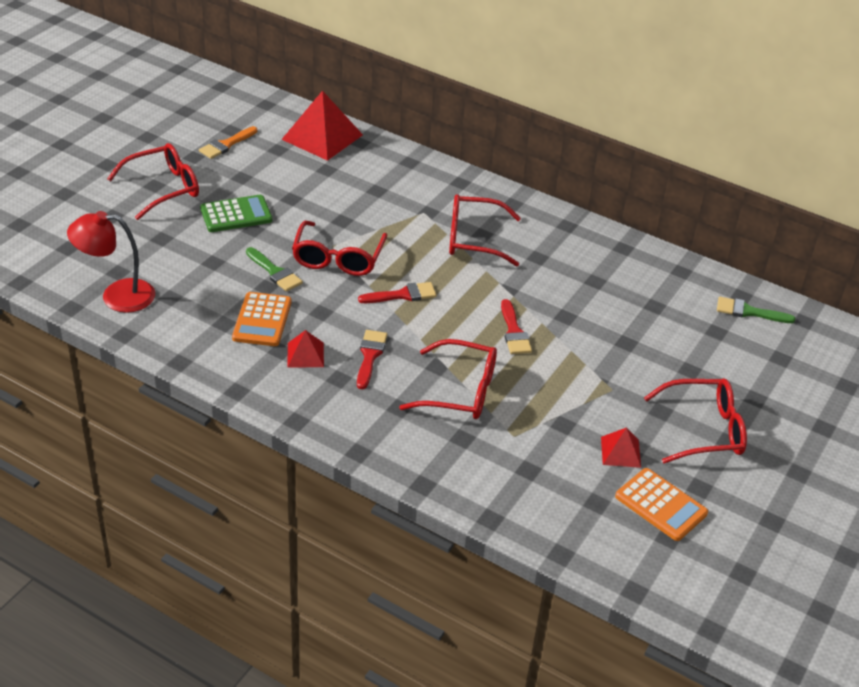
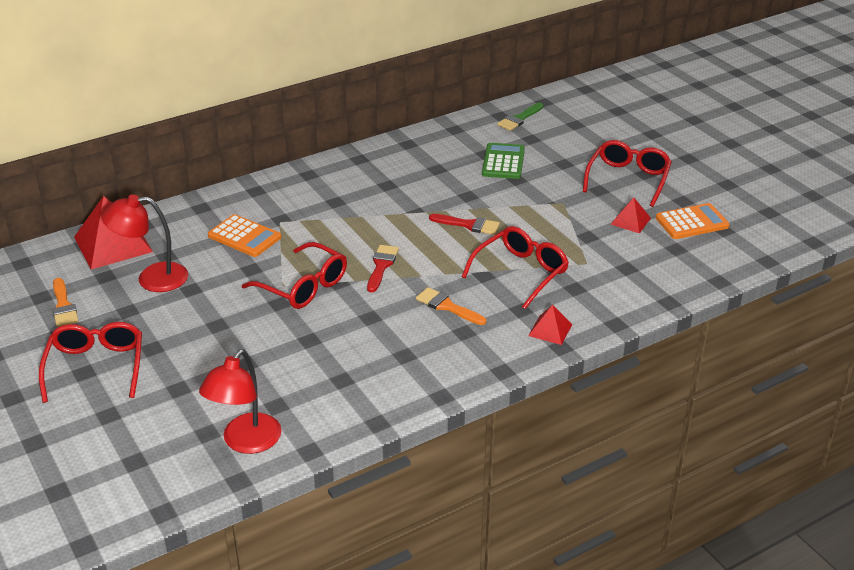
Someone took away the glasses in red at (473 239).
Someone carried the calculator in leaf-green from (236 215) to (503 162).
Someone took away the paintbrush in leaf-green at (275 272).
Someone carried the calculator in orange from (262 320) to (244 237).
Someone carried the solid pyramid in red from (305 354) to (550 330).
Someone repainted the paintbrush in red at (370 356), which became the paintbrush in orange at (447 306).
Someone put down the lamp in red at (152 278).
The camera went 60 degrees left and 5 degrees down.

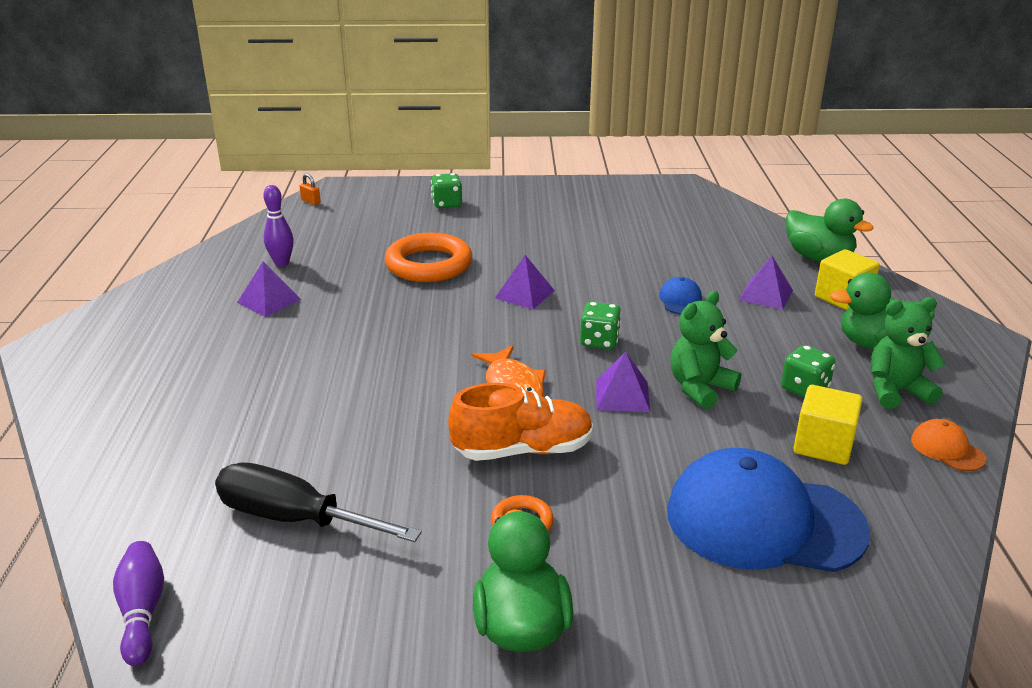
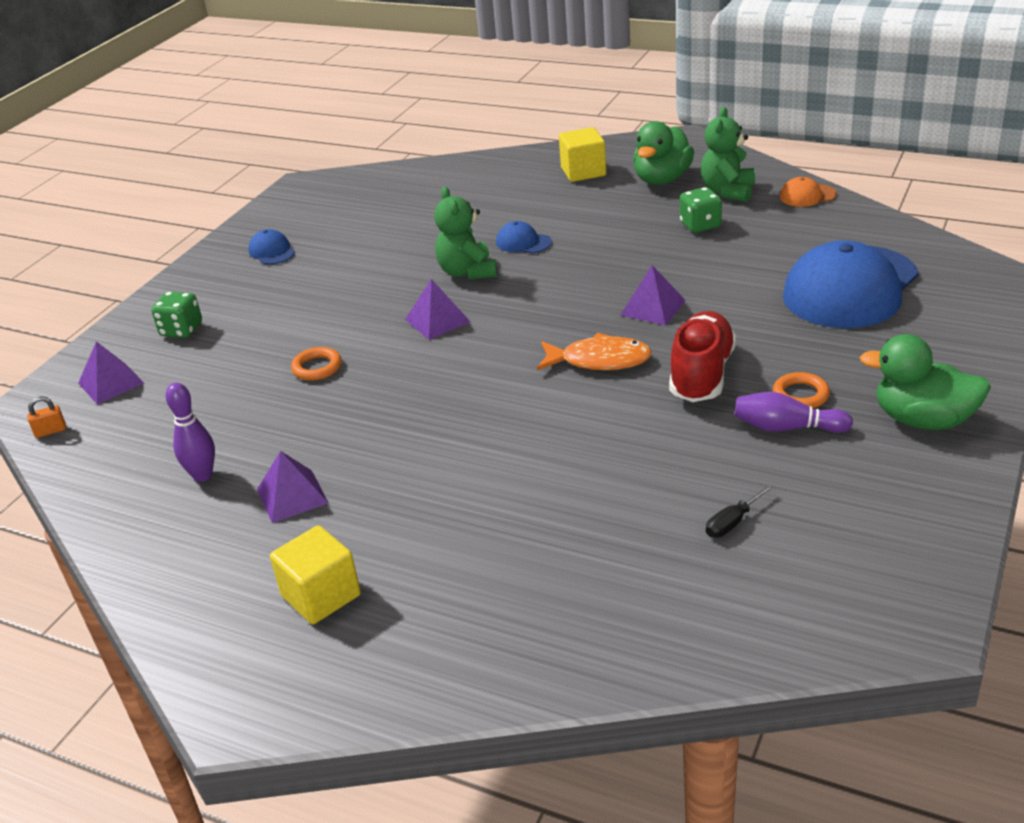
Someone took away the duck in leaf-green at (818 257).
Someone scaled the torus in orange at (429 264) by 0.48.
Someone carried the solid pyramid in violet from (765 295) to (111 383).
Someone carried the teddy bear in leaf-green from (700 388) to (467 272).
Someone took away the game die in leaf-green at (599 341).
Someone repainted the sneaker in orange at (523 450), which became the sneaker in red at (701 374).
Someone carried the cube in bright yellow from (823 445) to (321 596).
Someone scaled the hand screwdriver in black at (294 519) by 0.42.
Someone carried the skittle in violet from (142 612) to (787 428).
Someone put down the peaked cap in cobalt at (272 251).
The camera went 60 degrees left and 5 degrees up.

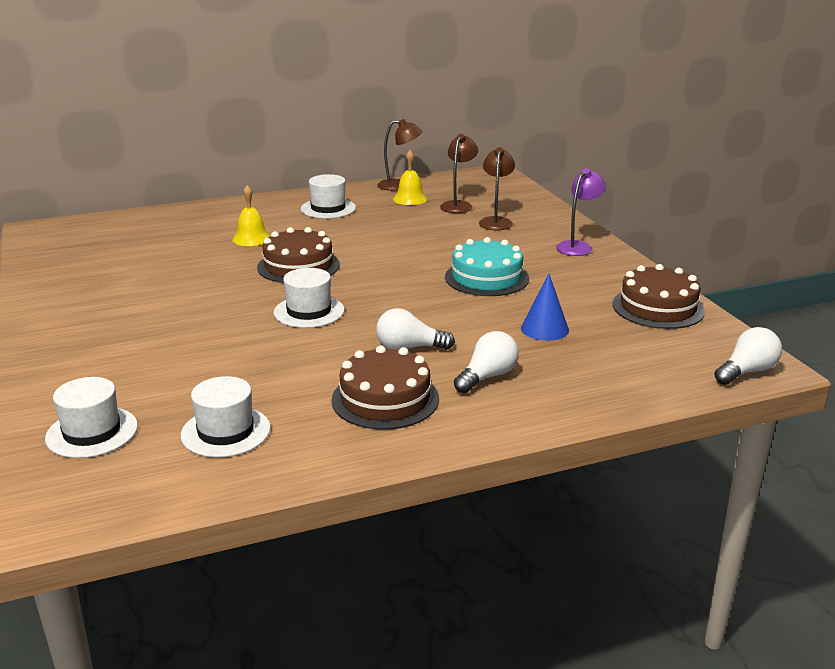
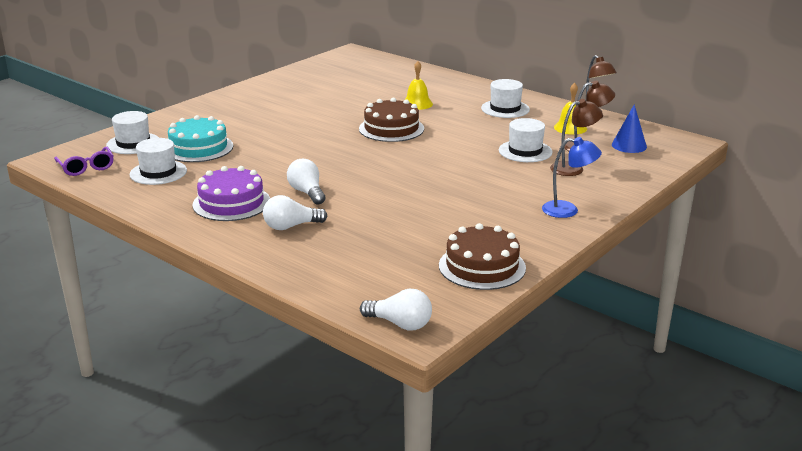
Someone repainted the lamp in violet at (578 246), which became the lamp in cobalt at (568 210).
Someone carried the gateau in teal from (486 278) to (198 148).
Someone carried the hat in white from (309 311) to (525 151).
Someone carried the solid cone in cobalt from (544 329) to (629 145).
Someone rotated the lightbulb in white at (487 377) by 150 degrees clockwise.
Someone repainted the gateau in dark brown at (385 399), which became the gateau in violet at (231 203).
Someone put down the glasses in violet at (86 167).
The camera went 60 degrees right and 0 degrees up.

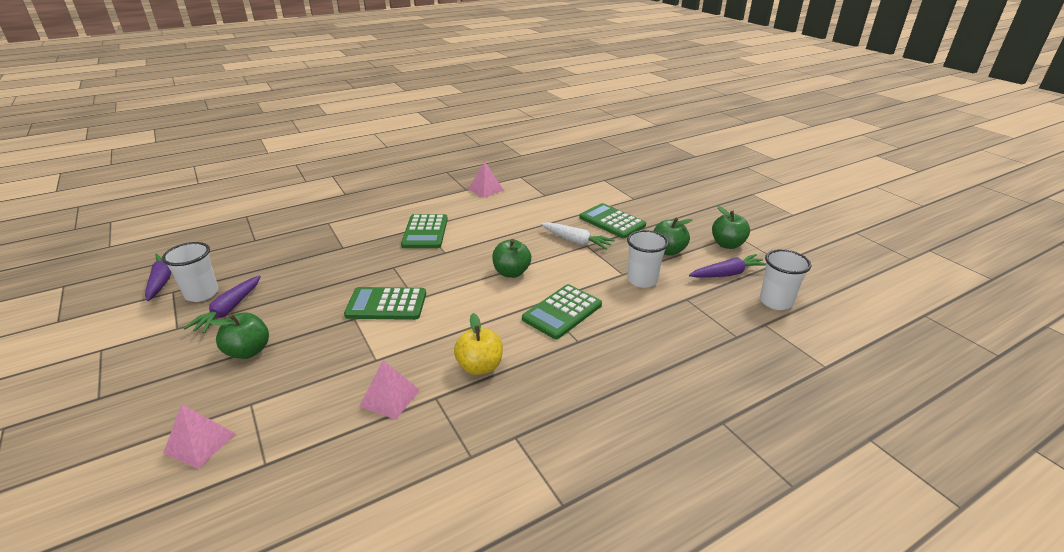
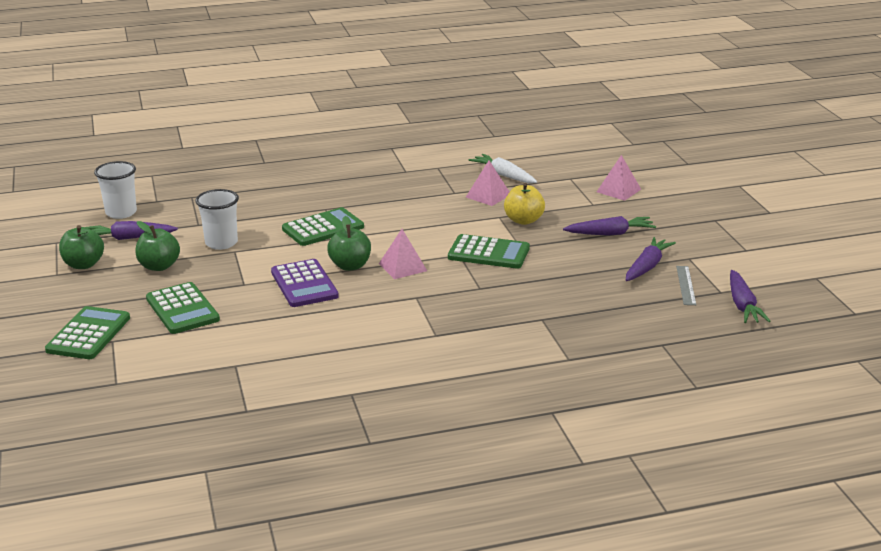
Someone carried the solid pyramid in rosy from (485 189) to (402 267).
Someone carried the calculator in leaf-green from (425 232) to (88 334).
Someone carried the toy carrot in white from (576 241) to (503 175).
Someone swapped the tumbler in white at (202 294) for the straightedge in grey at (686 285).
Someone swapped the apple fruit in leaf-green at (248 351) for the toy carrot in violet at (610 233).
Someone carried the apple fruit in bright yellow from (480 366) to (523 220).
Someone put down the calculator in violet at (304 284).
The camera went 165 degrees left and 5 degrees down.

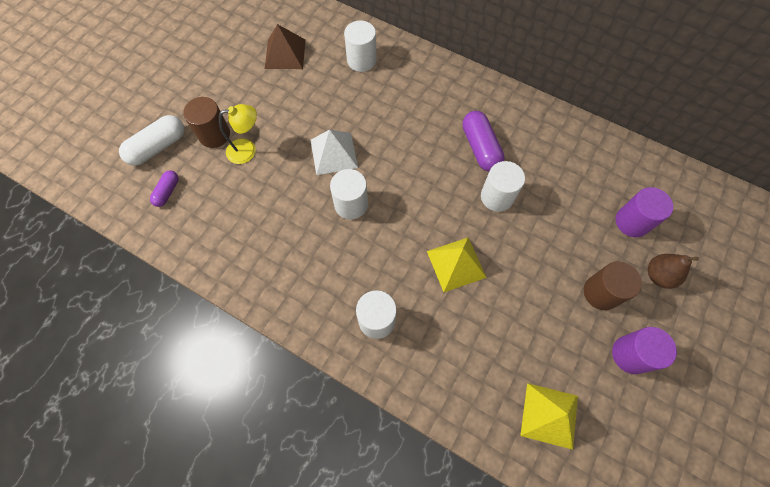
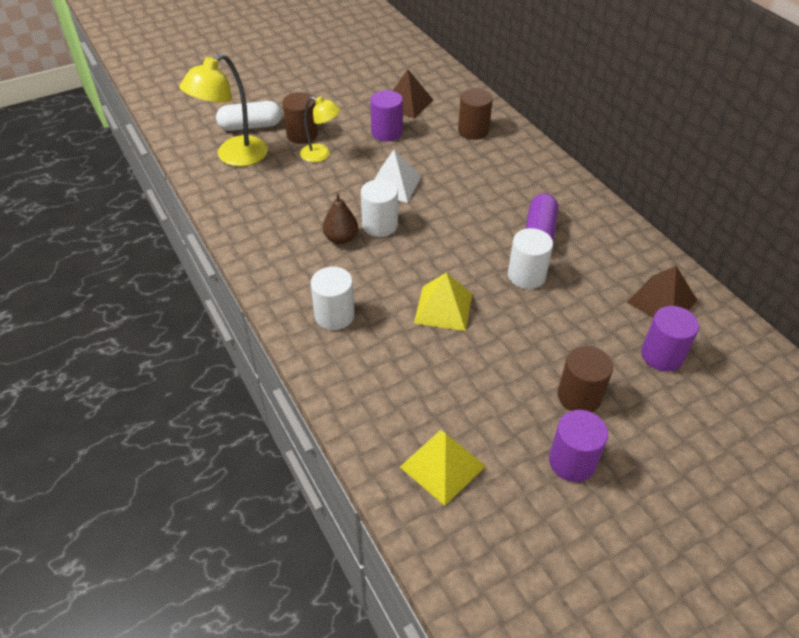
Someone repainted the solid cylinder in white at (361 60), which became the solid cylinder in dark brown at (473 131).
Someone swapped the pill in violet at (167 192) for the lamp in bright yellow at (234 157).
Someone carried the pear in dark brown from (658 275) to (341 238).
Someone put down the solid cylinder in violet at (386 132).
Someone put down the solid pyramid in dark brown at (662 301).
The camera went 30 degrees right and 20 degrees down.

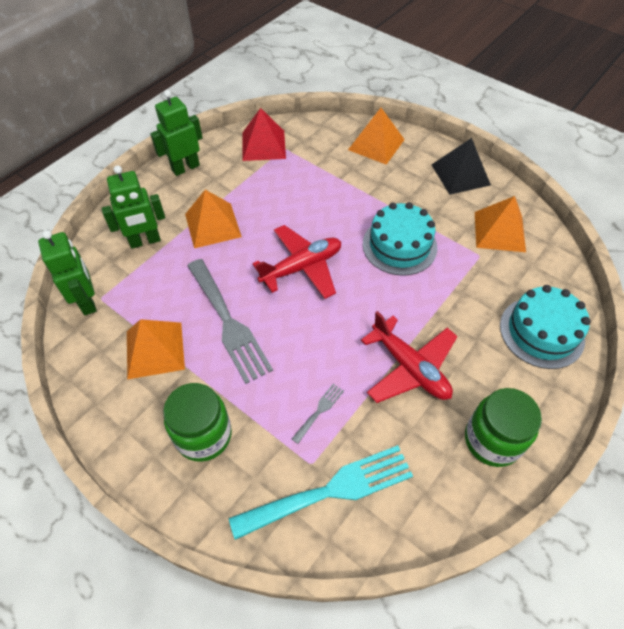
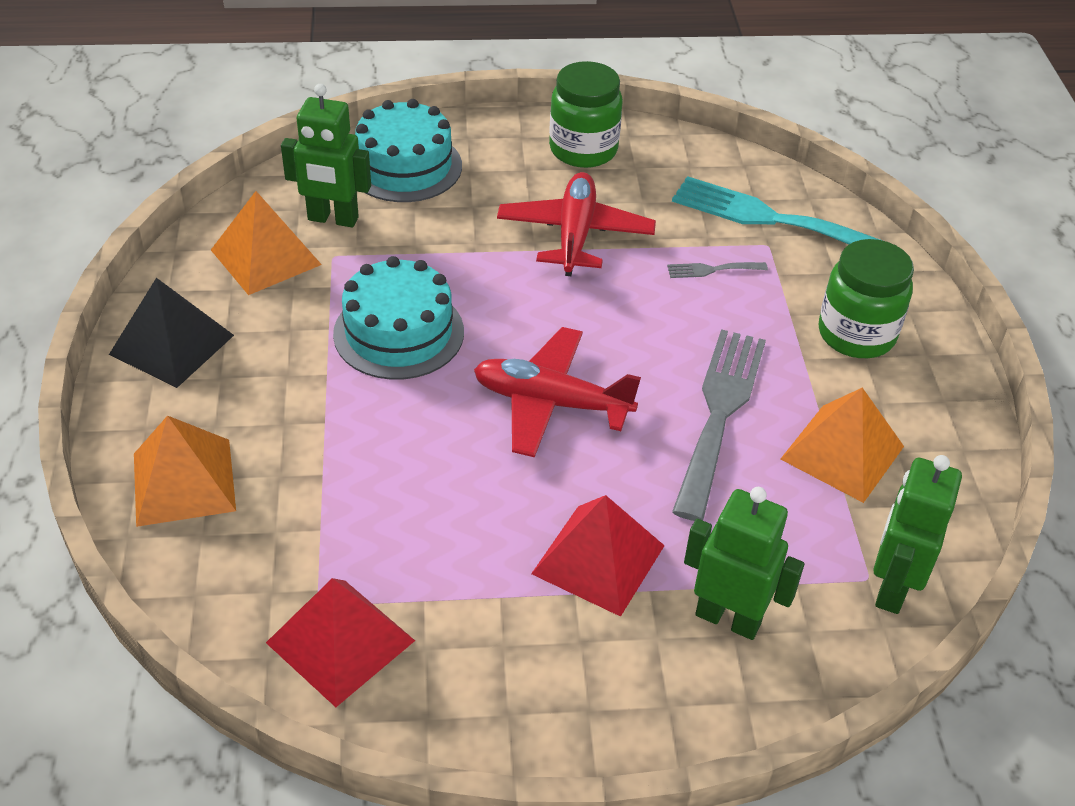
Someone carried the toy robot in leaf-green from (185 168) to (333 219).
Someone repainted the solid pyramid in orange at (213 225), which became the solid pyramid in red at (598 559).
The camera went 135 degrees left and 10 degrees down.

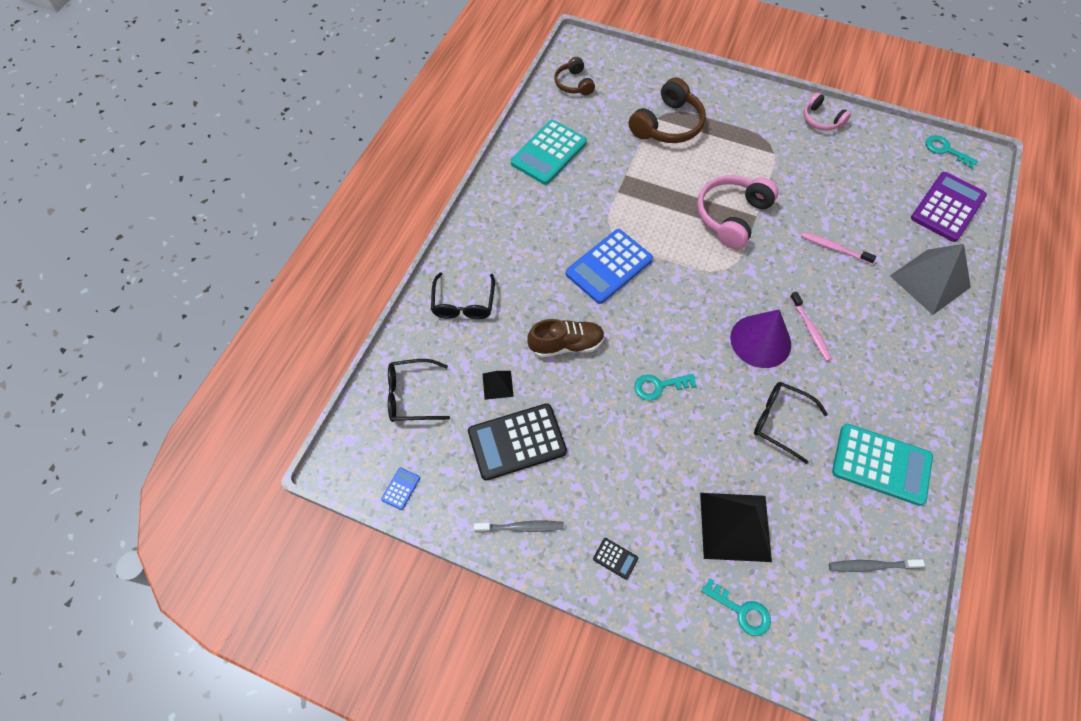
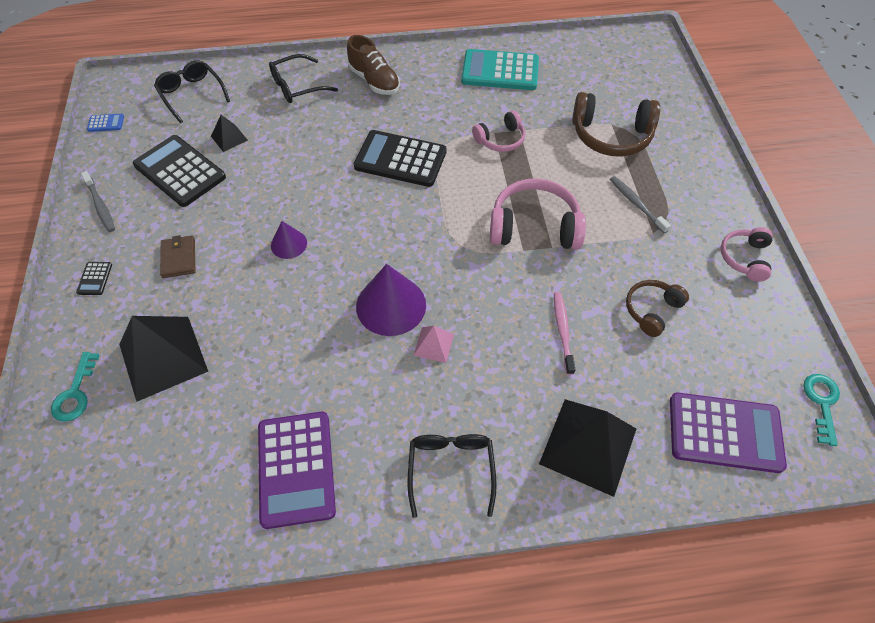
Someone carried the headphones in dark brown from (574 84) to (652 310).
Someone repainted the calculator in cobalt at (609 267), which became the calculator in black at (400 159).
Someone repainted the solid pyramid in grey at (929 281), which became the solid pyramid in black at (588 445).
Someone swapped the tooth brush in rosy at (810 330) for the solid pyramid in rosy at (433 344).
Someone carried the sneaker in dark brown from (566 345) to (374 81).
Someone swapped the key in teal at (659 386) for the solid cone in violet at (289 244).
Someone carried the glasses in black from (779 421) to (451 468).
Someone repainted the calculator in teal at (881 464), which became the calculator in violet at (296 469).
Someone carried the tooth brush in grey from (871 566) to (636 204).
Someone put down the headphones in rosy at (500 139).
Someone put down the card wallet in dark brown at (179 258).
The camera went 60 degrees right and 5 degrees down.

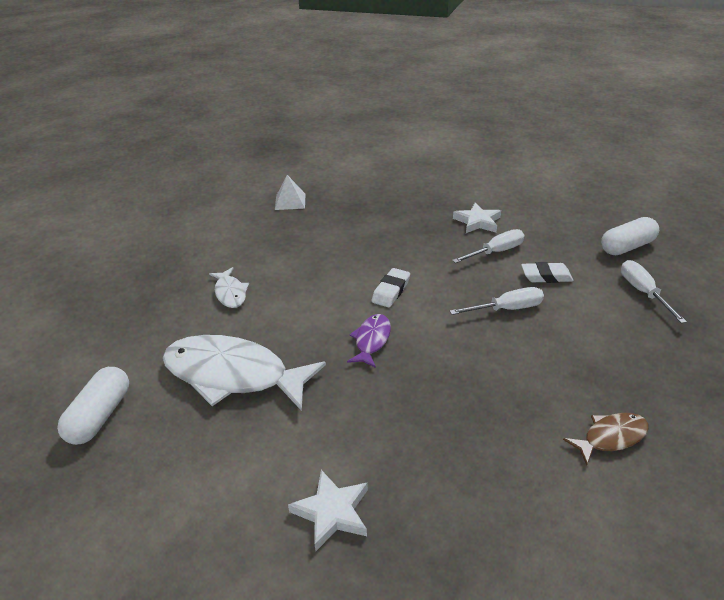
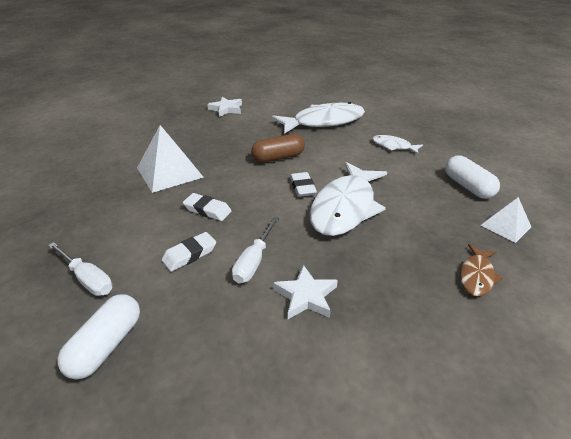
Someone swapped the hand screwdriver in white at (507 309) for the eraser in white at (207 210).
Someone swapped the fish figure in violet at (371 340) for the pill in dark brown at (278 157).
Someone carried the pill in white from (100 416) to (468 186).
Someone carried the fish figure in dark brown from (611 437) to (476 276).
Someone put down the solid pyramid in white at (169 172).
Someone put down the fish figure in white at (345 207).
The camera went 140 degrees right and 0 degrees up.

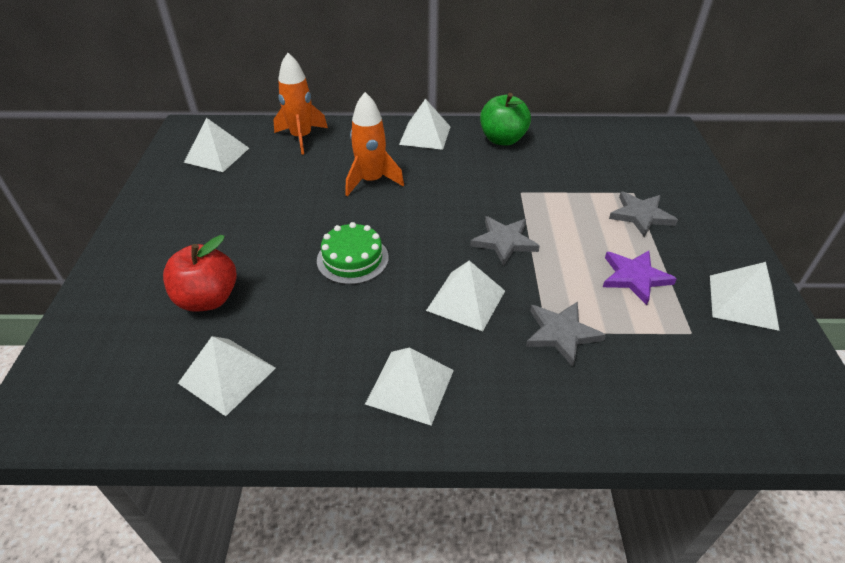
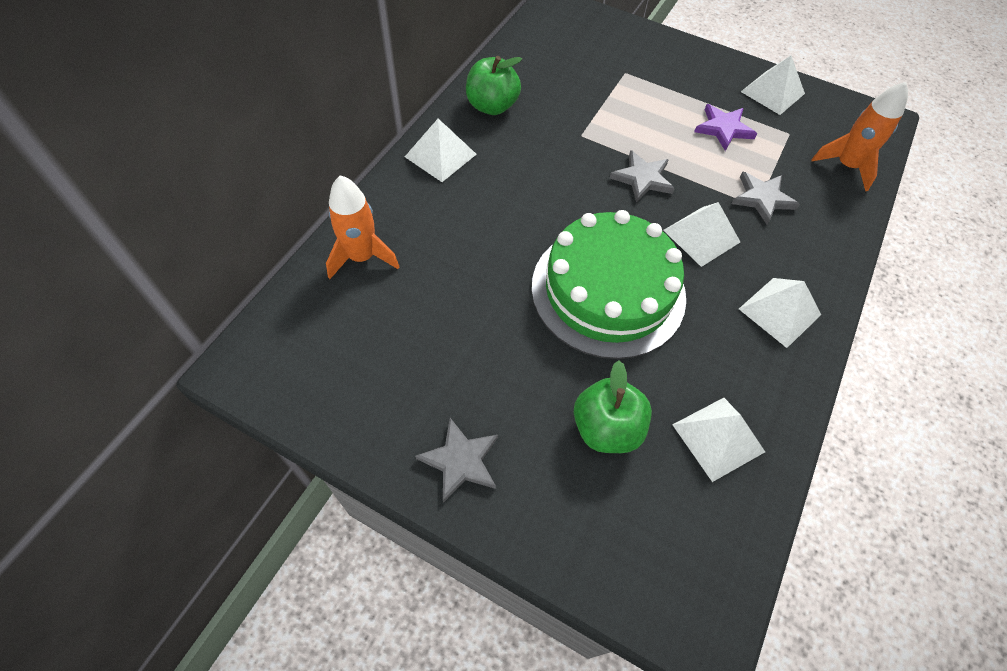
Someone carried the rocket in orange from (371 181) to (846 166).
Someone took away the solid pyramid in white at (217 155).
Someone carried the five-pointed star in grey from (641 215) to (460 461).
Someone scaled the gateau in leaf-green at (352 259) by 2.07.
Someone repainted the apple fruit in red at (207 299), which became the apple fruit in leaf-green at (606 428).
The camera went 65 degrees left and 15 degrees up.

